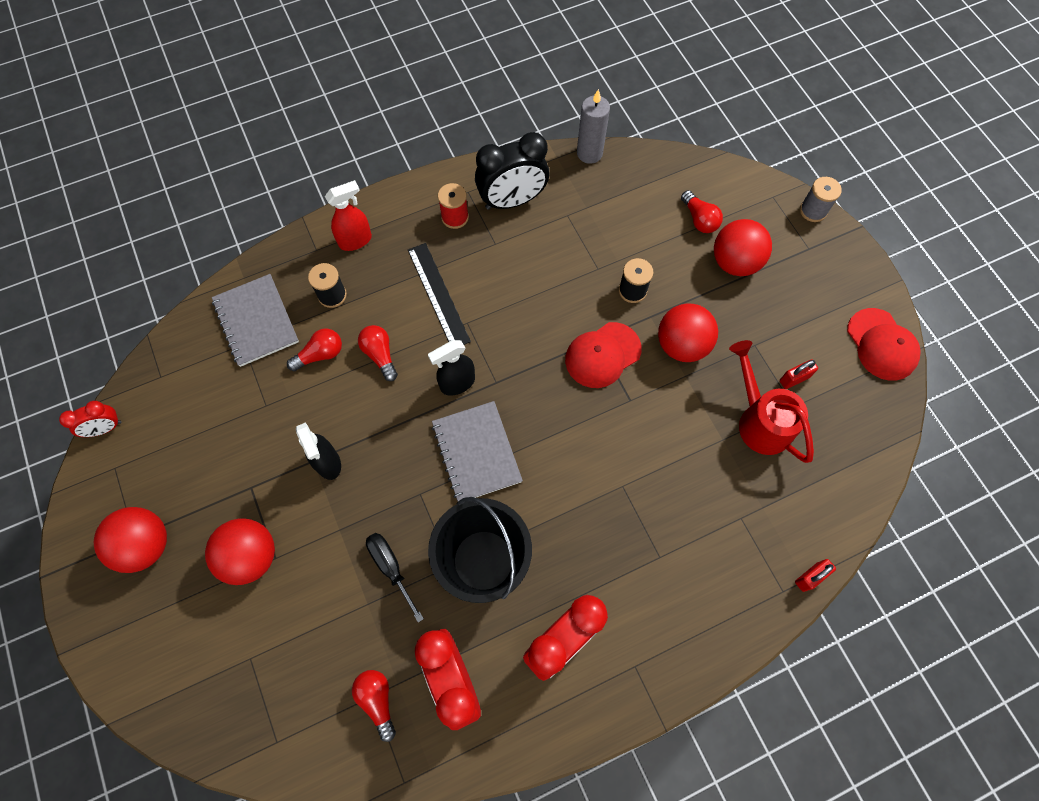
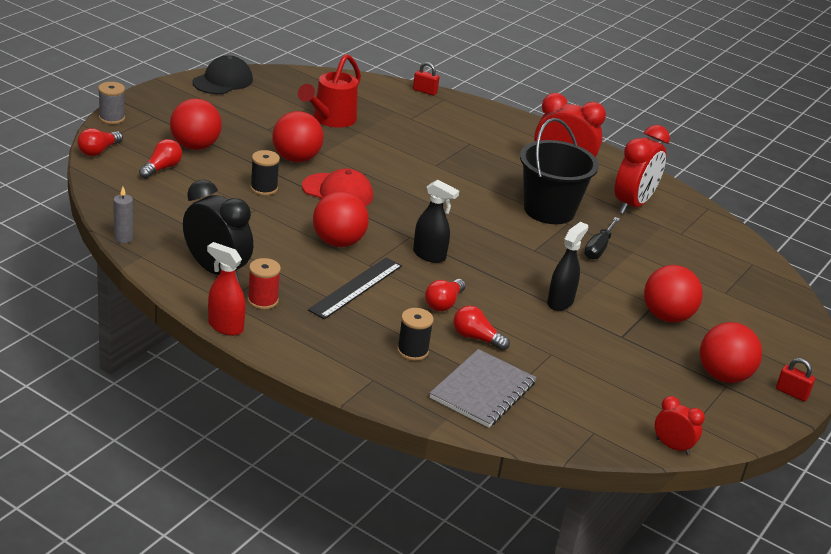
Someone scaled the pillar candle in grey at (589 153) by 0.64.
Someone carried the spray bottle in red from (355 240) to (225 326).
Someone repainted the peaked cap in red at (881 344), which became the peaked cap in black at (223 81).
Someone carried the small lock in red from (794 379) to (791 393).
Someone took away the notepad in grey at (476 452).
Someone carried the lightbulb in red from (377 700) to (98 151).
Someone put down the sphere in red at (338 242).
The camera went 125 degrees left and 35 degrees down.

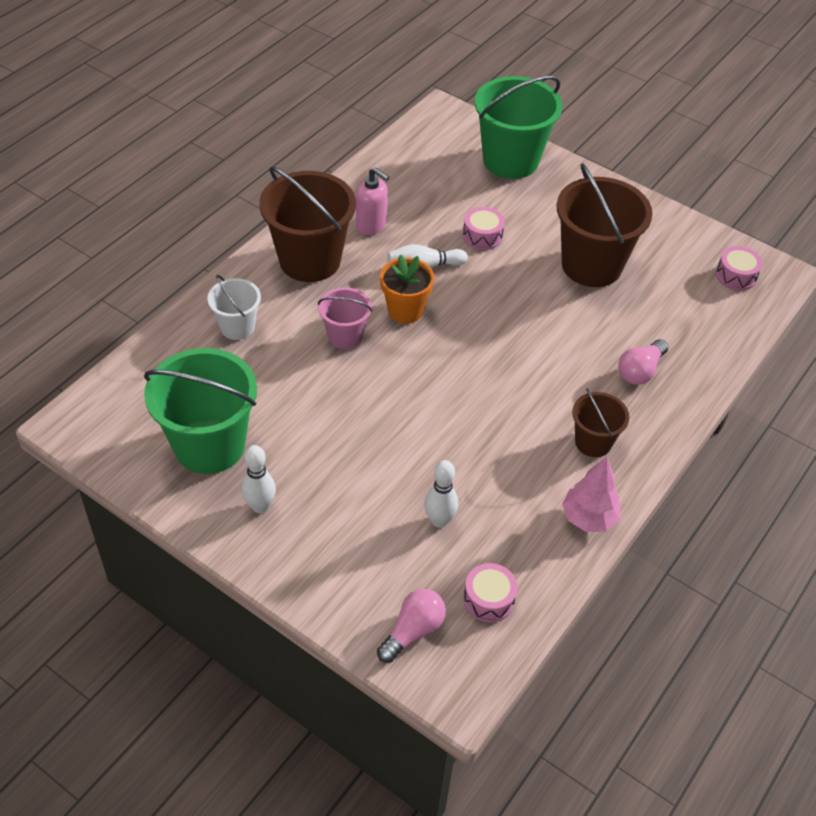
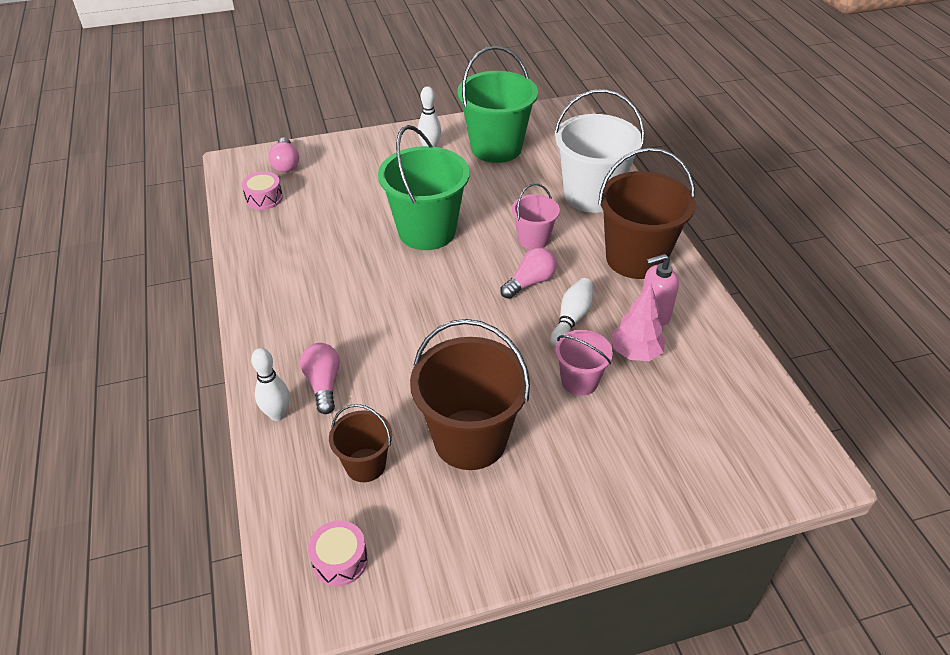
Someone carried the sand bucket in leaf-green from (510 160) to (427 231).
Someone swapped the toy drum in rosy at (482 236) for the sand bucket in rosy at (579 381).
Someone swapped the potted plant in orange at (405 310) for the lightbulb in rosy at (530 282).
Someone scaled the sand bucket in white at (237 327) by 1.87.
Someone carried the sand bucket in dark brown from (593 442) to (365 465).
Someone carried the toy tree in rosy from (589 518) to (635 353).
Someone carried the skittle in white from (439 520) to (277 414).
The camera went 130 degrees right and 5 degrees down.

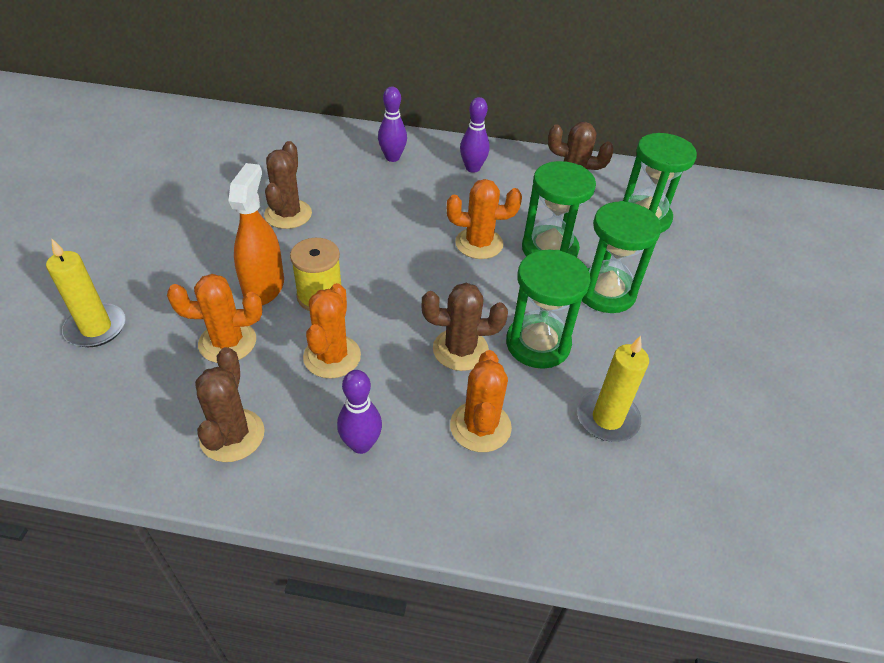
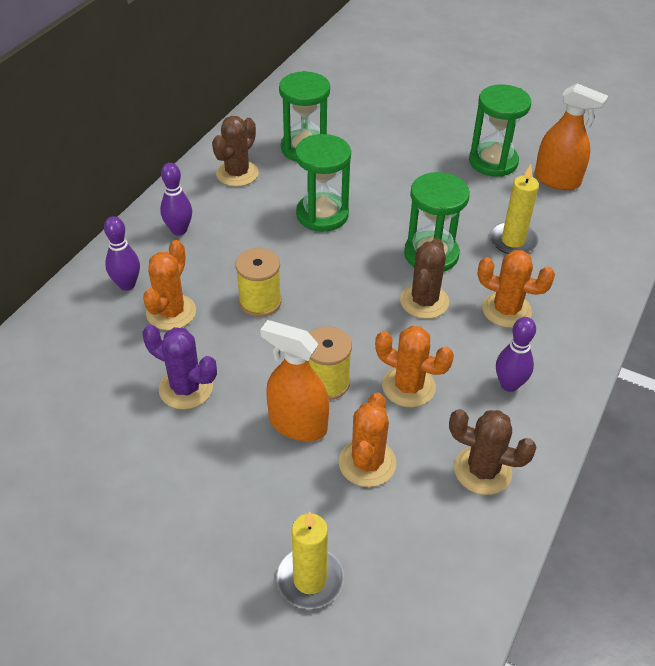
Someone repainted the saguaro cactus in dark brown at (288 214), which became the saguaro cactus in violet at (186 388).
Someone carried the saguaro cactus in orange from (479 243) to (171 312).
Someone carried the hourglass in leaf-green from (605 292) to (493 162).
Someone put down the spray bottle in orange at (557 180).
Someone put down the bobbin in bright yellow at (260 302).
The camera went 70 degrees left and 0 degrees up.

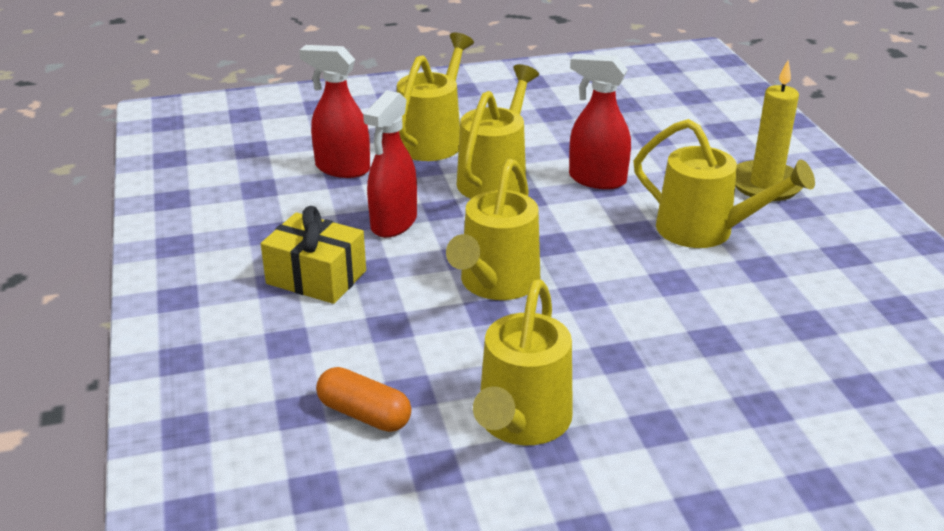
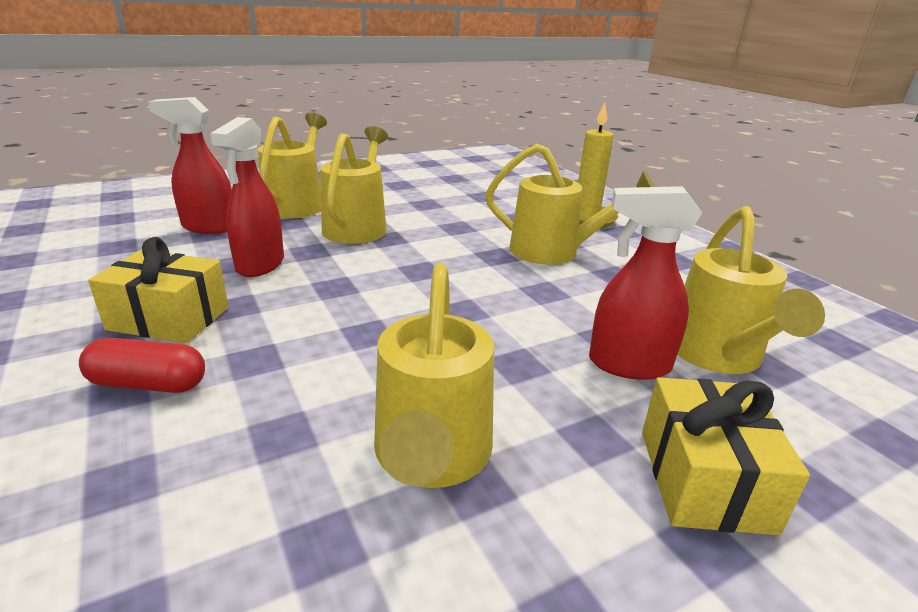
Someone carried the spray bottle in red from (596 179) to (628 365).
Someone carried the watering pot in bright yellow from (495 284) to (718 356).
Someone took away the pill in orange at (364 414).
Someone put down the pill in red at (148 384).
Someone put down the present in bright yellow at (704 479).
The camera went 15 degrees left and 5 degrees down.

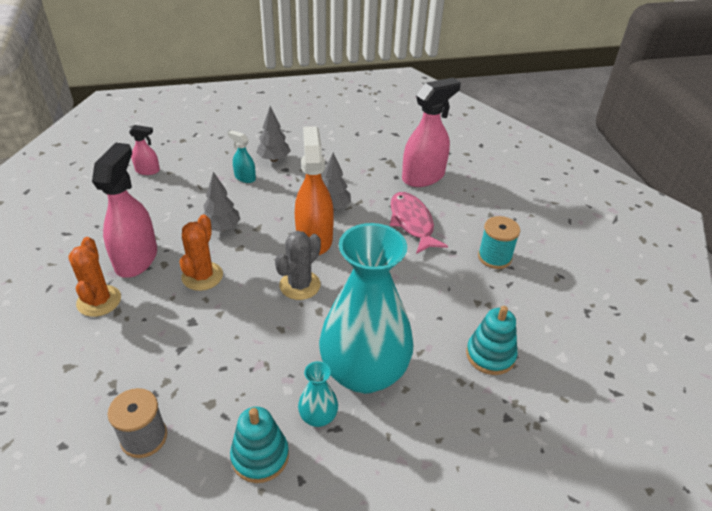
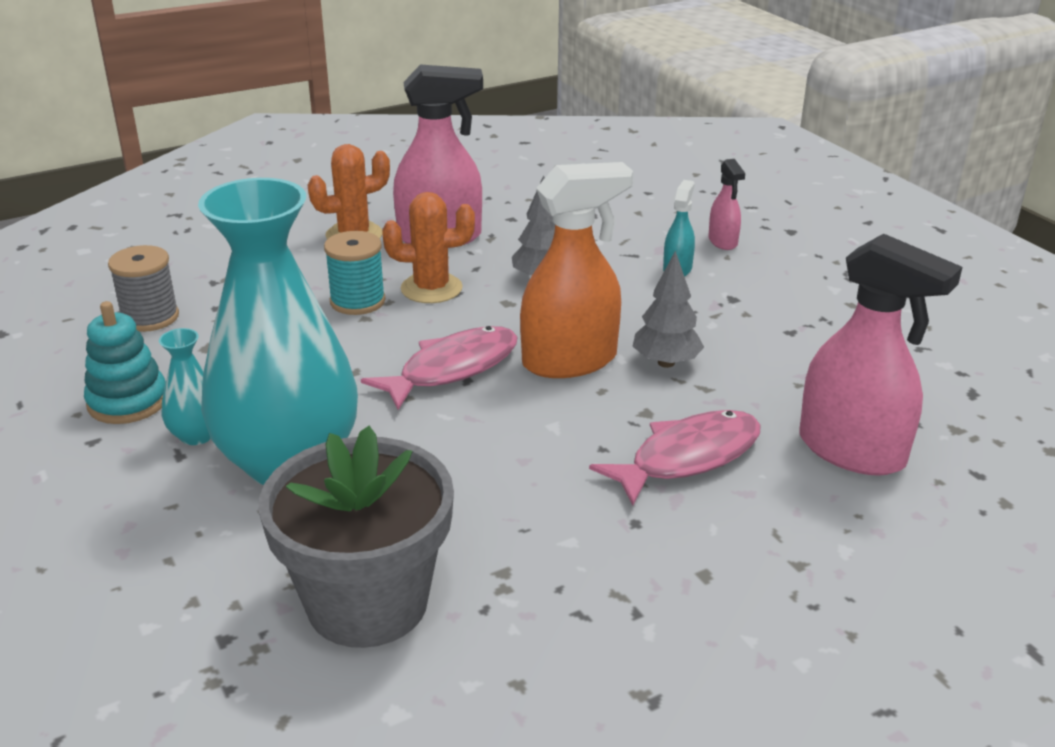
Someone took away the toy tree in grey at (274 159).
Someone carried the spray bottle in rosy from (148 171) to (723 242).
Someone carried the bobbin in teal from (494 257) to (357 301).
Someone swapped the saguaro cactus in grey at (300 285) for the fish figure in rosy at (452 369).
Someone swapped the stacking rings in teal at (490 355) for the potted plant in grey at (367 603).
The camera went 75 degrees right and 10 degrees down.

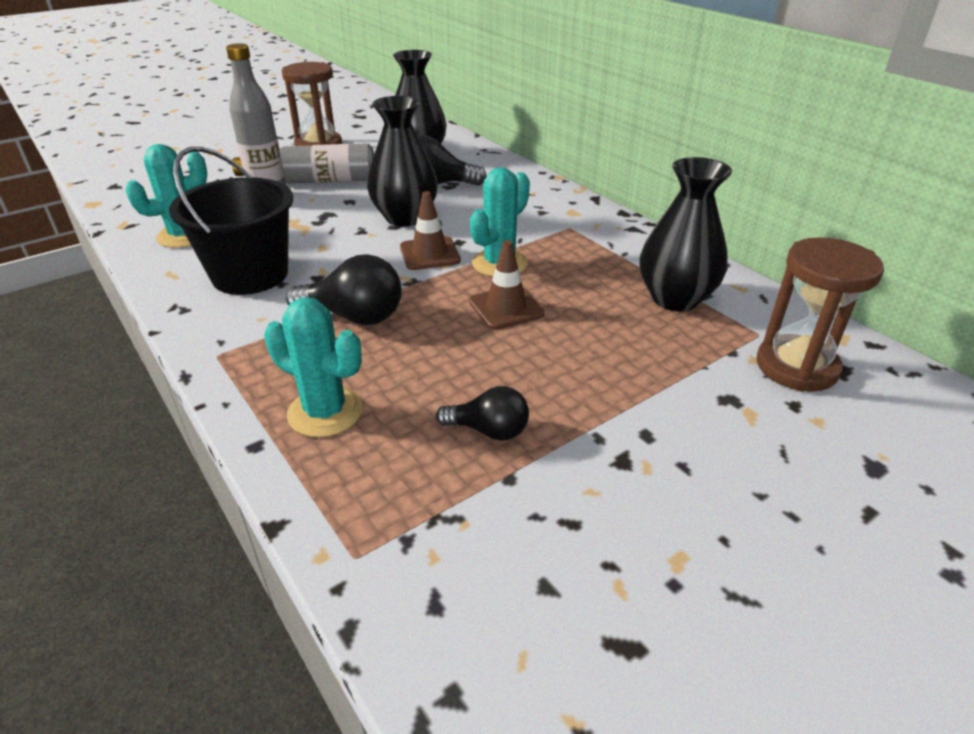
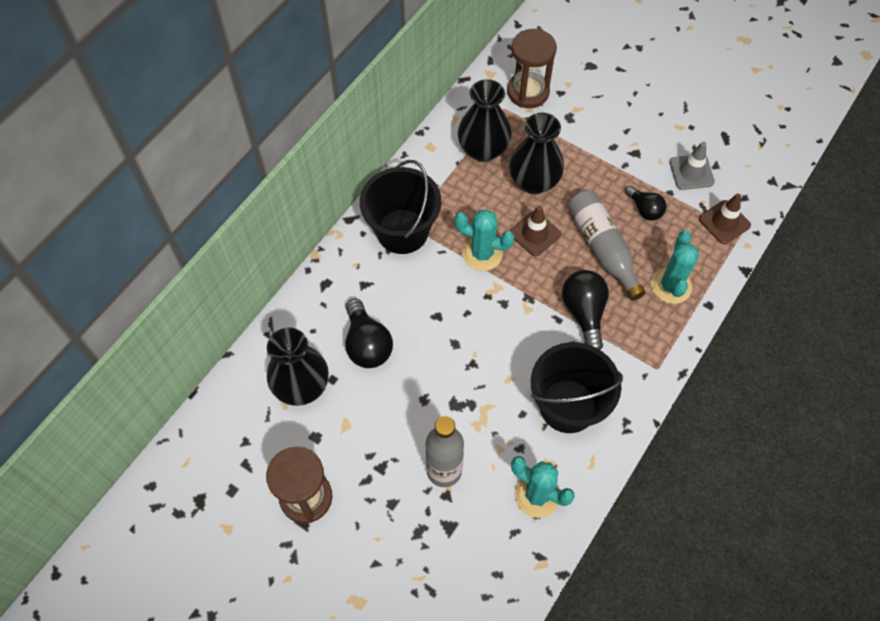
Someone carried the tall vase in black from (405 217) to (534 182).
Someone carried the drink bottle in grey from (315 181) to (602 248).
Someone carried the traffic cone in dark brown from (429 254) to (724 222).
Someone rotated the lightbulb in black at (489 430) by 150 degrees clockwise.
Someone put down the traffic cone in grey at (691 172).
Someone put down the sand bucket in black at (402 231).
The camera went 110 degrees left and 25 degrees up.

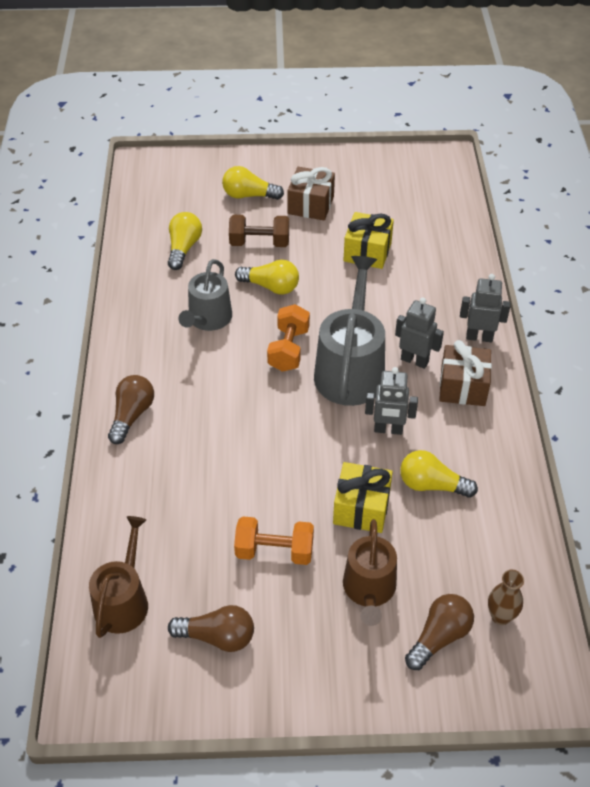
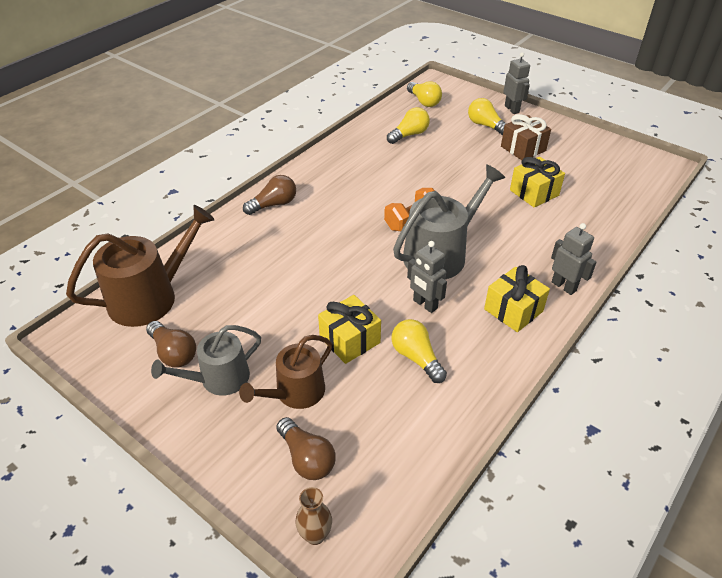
Someone took away the hand weight in dark brown at (259 243).
Someone carried the watering pot in grey from (208 319) to (219 379).
Someone carried the lightbulb in bright yellow from (271 287) to (424 101).
Someone carried the toy robot in grey from (414 360) to (512 109).
Someone repainted the present in dark brown at (462 387), which became the present in bright yellow at (513 310).
Someone scaled the watering pot in dark brown at (123 601) by 1.55.
Someone took away the hand weight in orange at (274 551).
Someone carried the tall vase in dark brown from (500 616) to (315 535).
Someone rotated the lightbulb in dark brown at (439 637) by 60 degrees clockwise.
The camera went 40 degrees right and 5 degrees down.

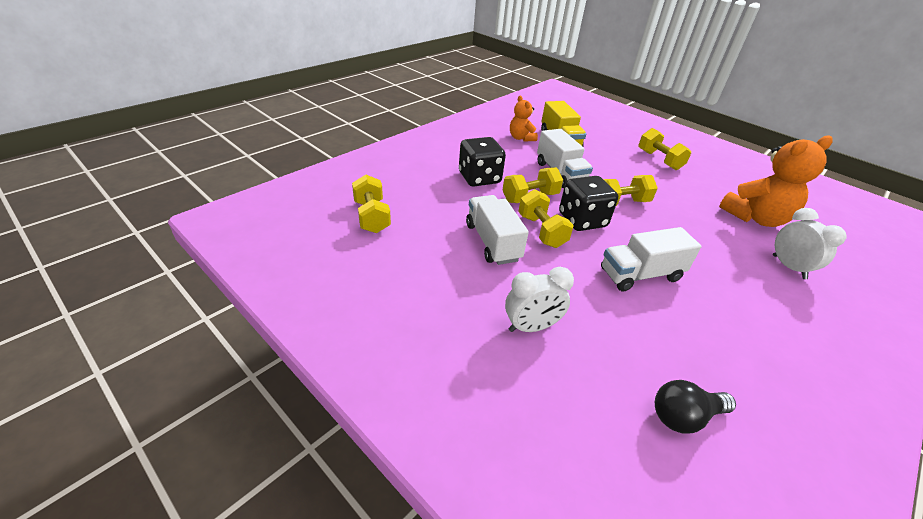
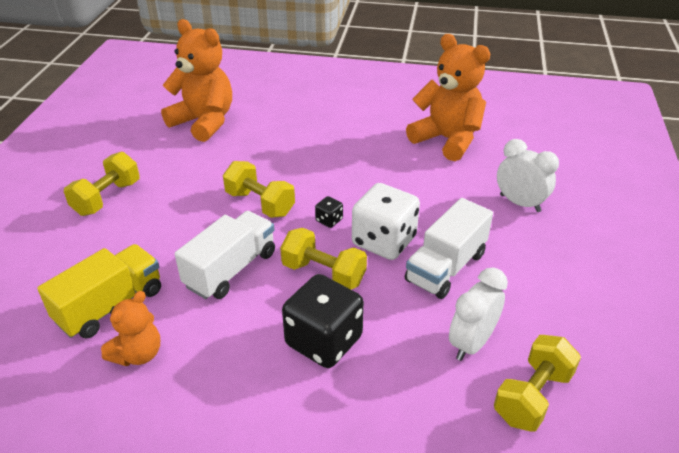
Someone scaled the game die in black at (582 220) by 0.43.
Someone swapped the hand weight in bright yellow at (541 231) for the game die in white at (384 241).
Someone carried the clock in white from (788 267) to (471 343).
Someone took away the toy truck in white at (640 275).
Someone took away the lightbulb in black at (684 416).
Someone put down the teddy bear in orange at (447 140).
The camera went 120 degrees left and 0 degrees up.

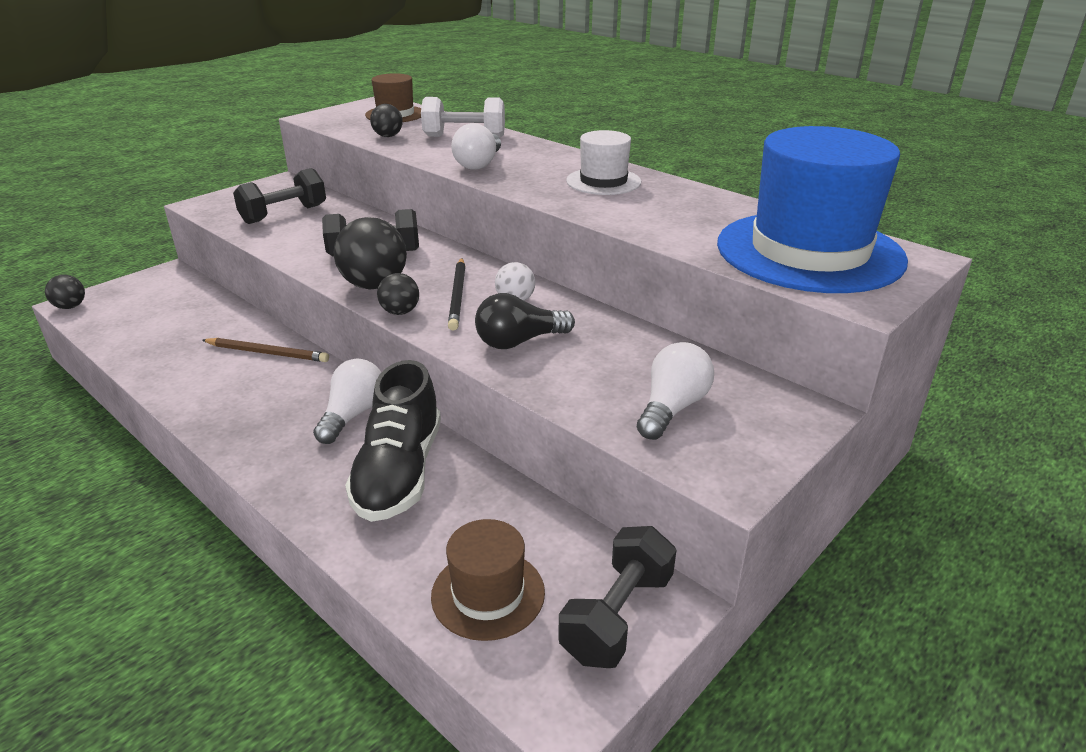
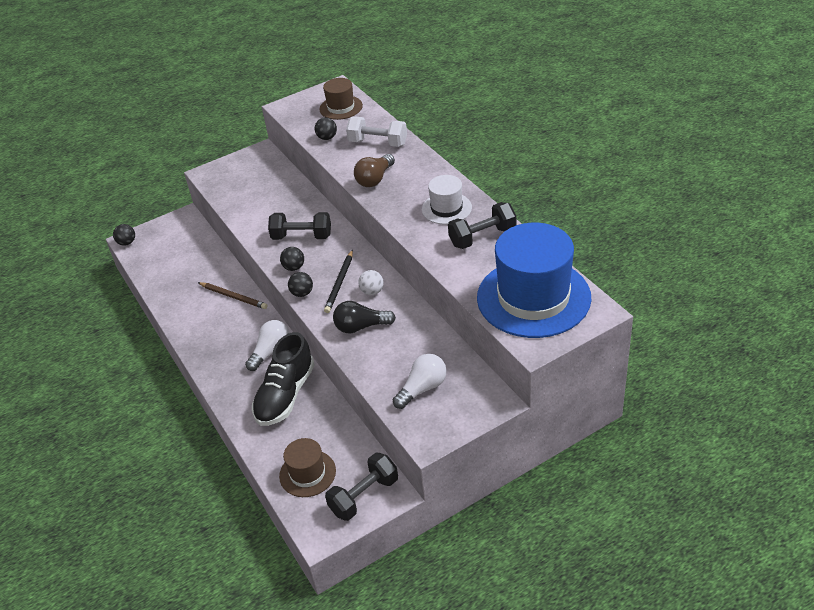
Someone repainted the lightbulb in white at (479 164), which became the lightbulb in dark brown at (375 179).
Someone carried the hand weight in black from (284 214) to (482 237).
Someone scaled the sphere in black at (374 285) by 0.56.
The camera went 20 degrees right and 10 degrees up.

